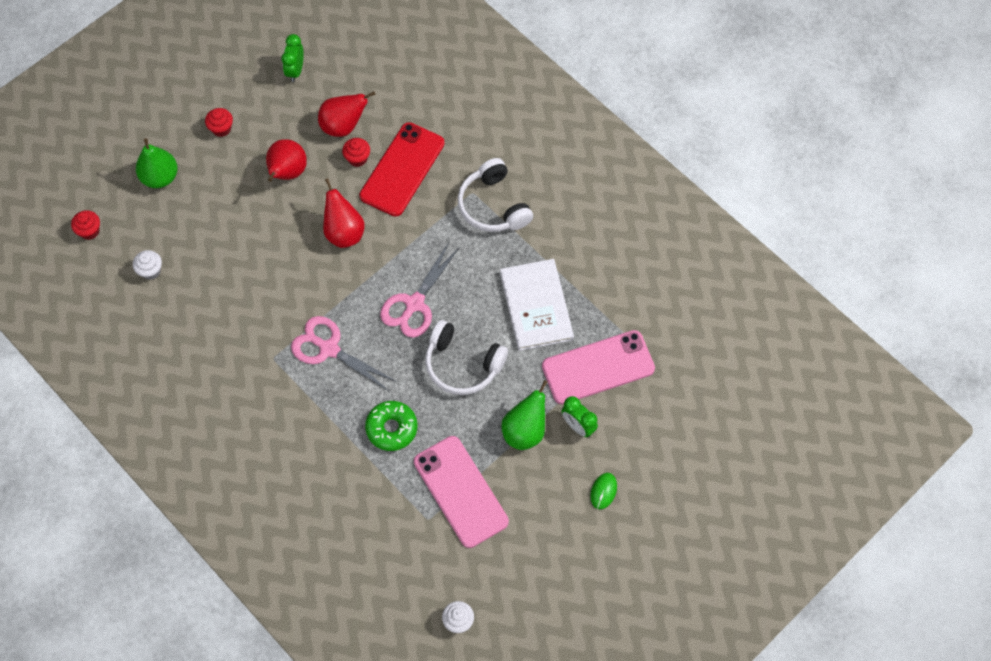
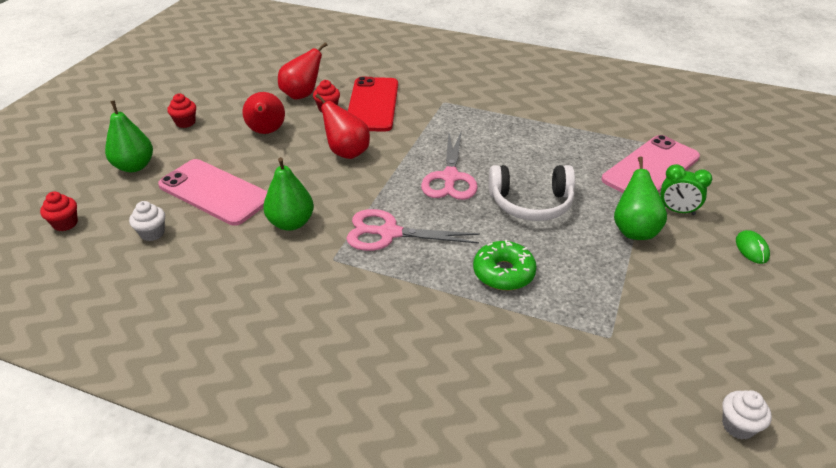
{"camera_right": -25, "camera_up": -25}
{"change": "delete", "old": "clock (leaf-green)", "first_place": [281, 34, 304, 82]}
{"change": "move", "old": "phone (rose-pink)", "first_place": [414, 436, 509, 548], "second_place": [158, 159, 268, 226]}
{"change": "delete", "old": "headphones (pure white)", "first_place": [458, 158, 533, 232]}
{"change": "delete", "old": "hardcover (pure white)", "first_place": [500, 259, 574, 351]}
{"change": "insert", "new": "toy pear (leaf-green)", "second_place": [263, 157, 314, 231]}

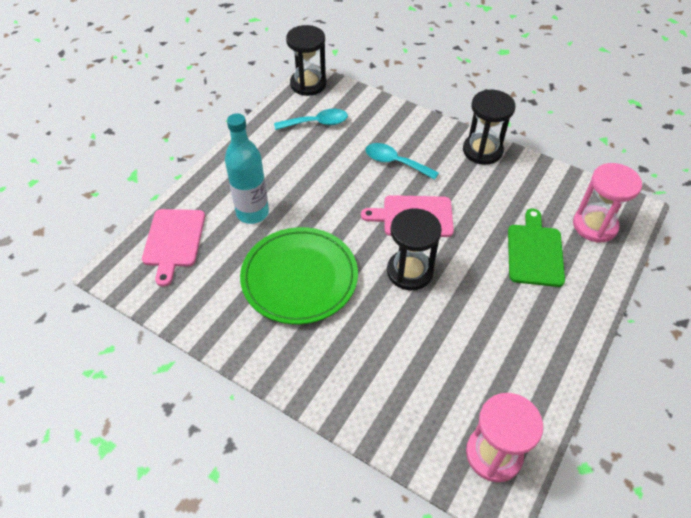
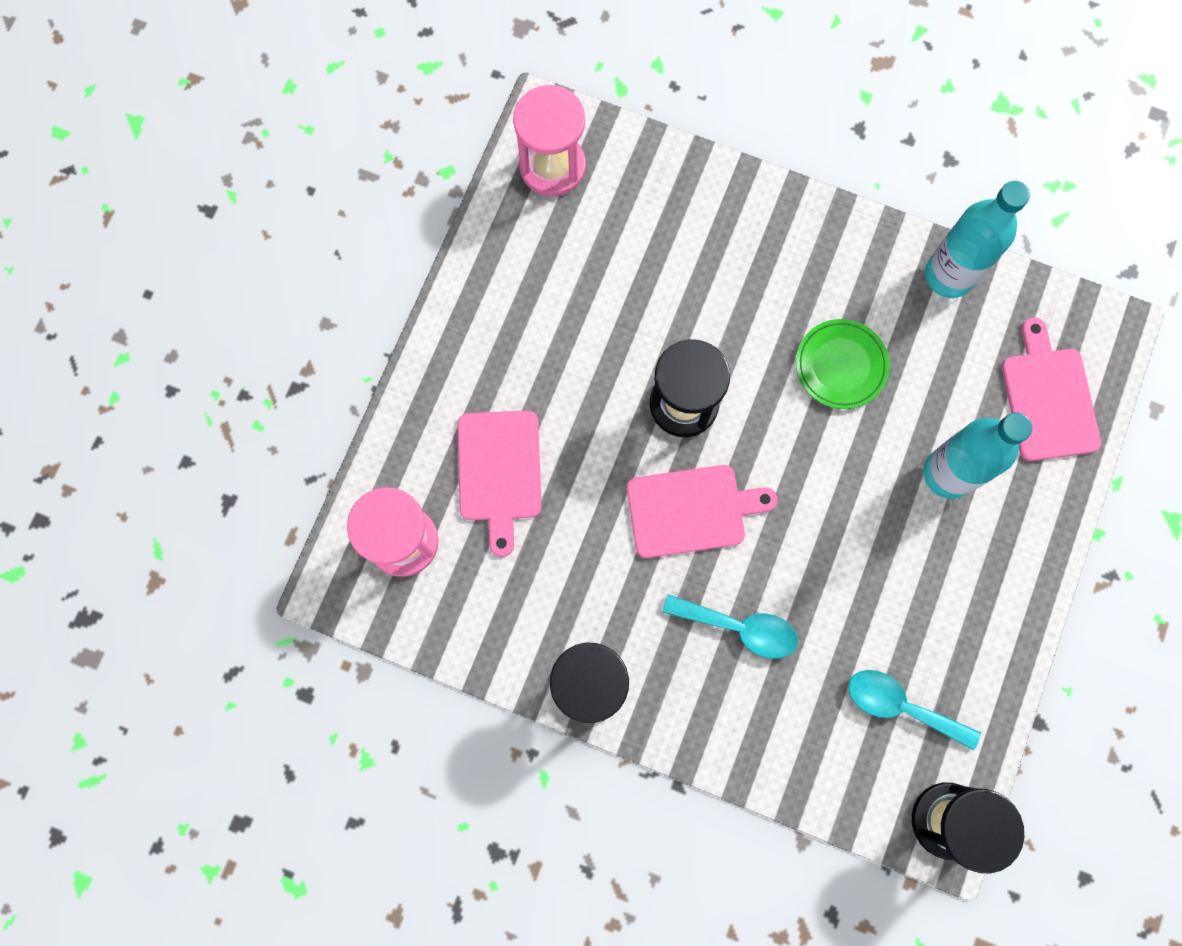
{"camera_right": 170, "camera_up": 25}
{"change": "resize", "old": "plate (leaf-green)", "first_place": [240, 227, 358, 324], "second_place": [796, 319, 890, 409], "factor": 0.55}
{"change": "rotate", "old": "tablespoon (teal)", "first_place": [274, 109, 348, 130], "second_place": [848, 670, 981, 750], "degrees": 45}
{"change": "recolor", "old": "bread board (leaf-green)", "new": "bread board (rose-pink)", "first_place": [508, 209, 565, 287], "second_place": [458, 411, 542, 557]}
{"change": "insert", "new": "drink bottle (teal)", "second_place": [925, 181, 1030, 298]}

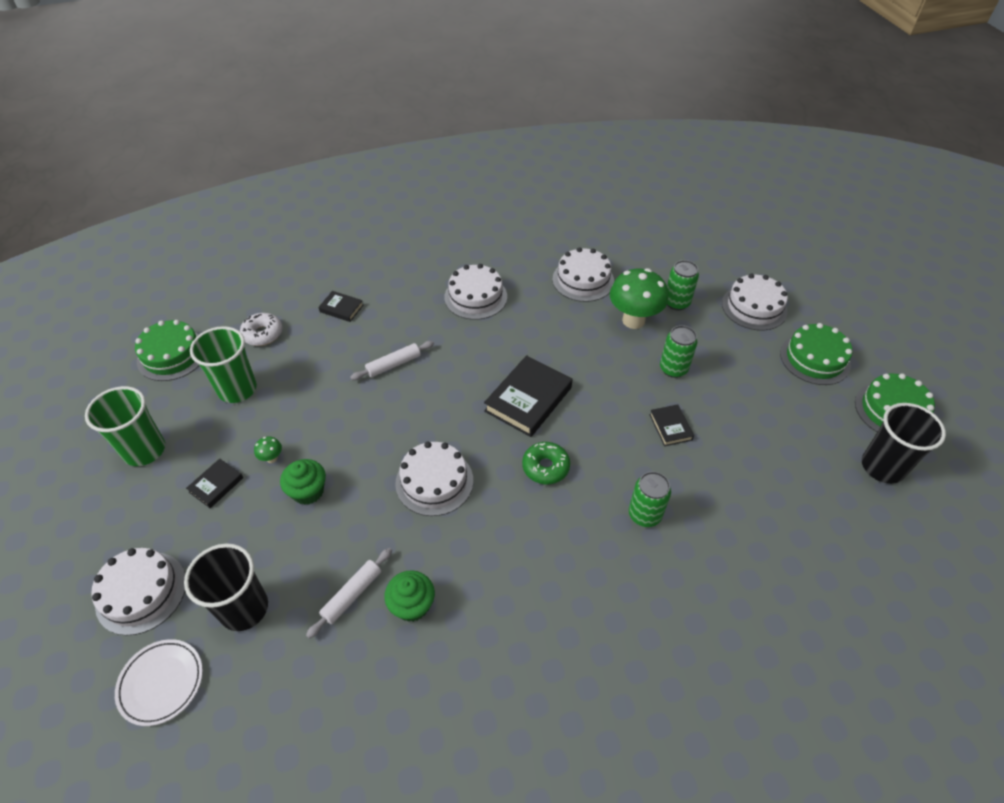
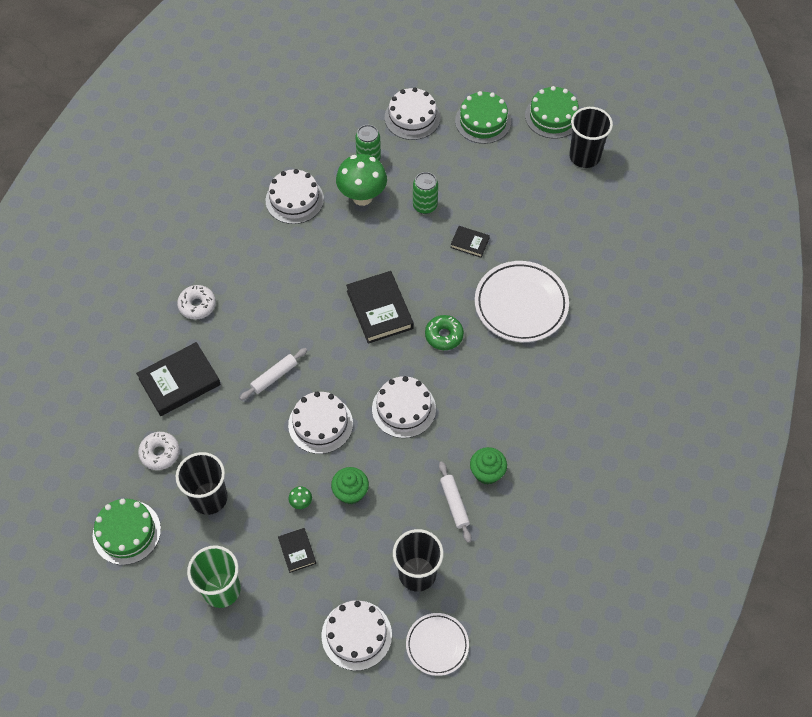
{"camera_right": -55, "camera_up": 10}
{"change": "recolor", "old": "tumbler (leaf-green)", "new": "tumbler (jet-black)", "first_place": [190, 326, 257, 403], "second_place": [176, 452, 228, 515]}
{"change": "resize", "old": "hardcover (jet-black)", "first_place": [319, 291, 363, 322], "second_place": [136, 342, 221, 416], "factor": 1.91}
{"change": "rotate", "old": "pastry roller (pure white)", "first_place": [350, 341, 434, 380], "second_place": [240, 348, 307, 400], "degrees": 45}
{"change": "move", "old": "layer cake (pure white)", "first_place": [444, 264, 507, 320], "second_place": [288, 391, 353, 454]}
{"change": "replace", "old": "can (leaf-green)", "new": "plate (pure white)", "first_place": [629, 471, 671, 527], "second_place": [475, 261, 569, 342]}
{"change": "insert", "new": "donut (pure white)", "second_place": [177, 285, 216, 320]}

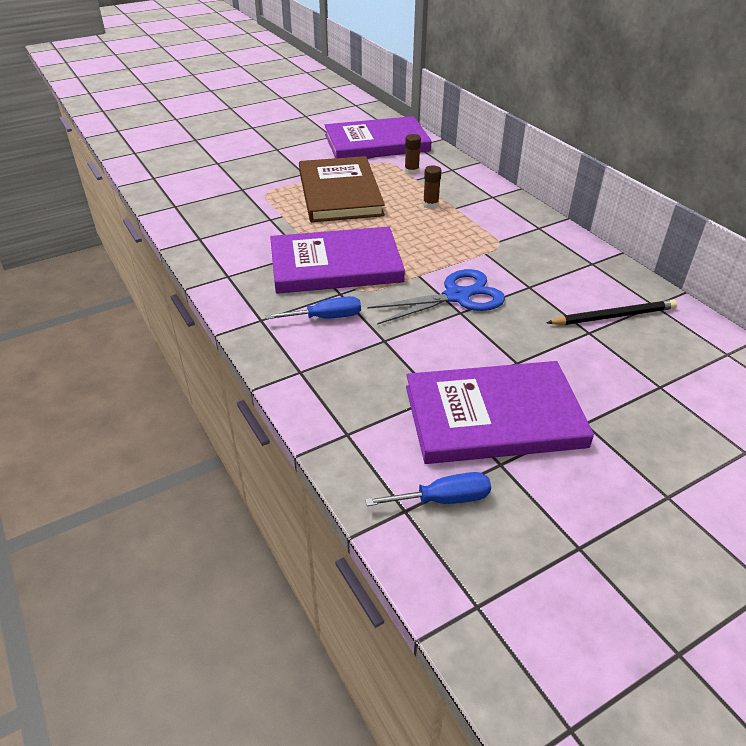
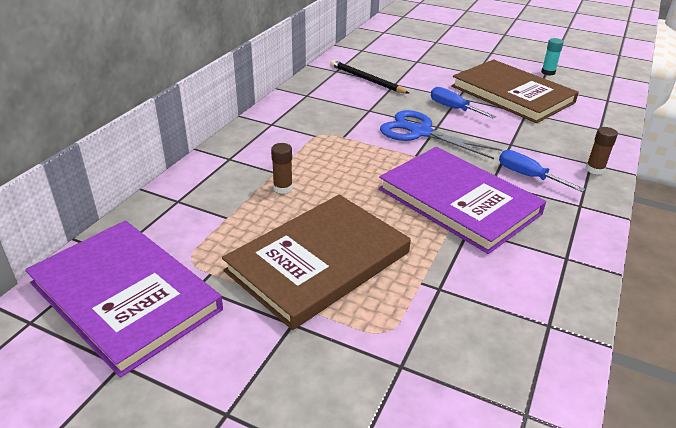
{"camera_right": -125, "camera_up": -5}
{"change": "move", "old": "hand screwdriver (blue)", "first_place": [365, 472, 491, 506], "second_place": [431, 87, 496, 118]}
{"change": "move", "old": "glue stick (dark brown)", "first_place": [405, 134, 421, 175], "second_place": [586, 127, 618, 175]}
{"change": "recolor", "old": "hardcover (purple)", "new": "hardcover (dark brown)", "first_place": [406, 361, 594, 464], "second_place": [451, 59, 579, 123]}
{"change": "insert", "new": "glue stick (teal)", "second_place": [541, 38, 564, 76]}

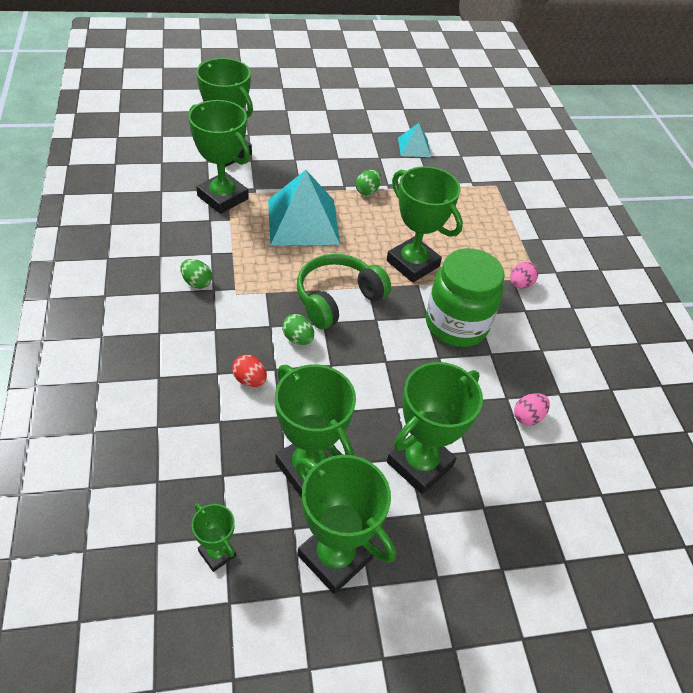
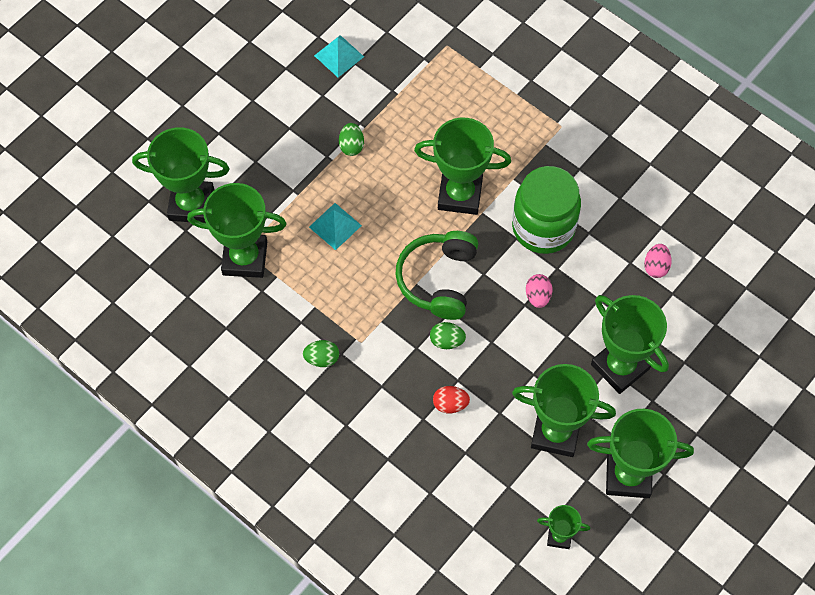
{"camera_right": -35, "camera_up": 15}
{"change": "resize", "old": "pyramid shape (teal)", "first_place": [268, 170, 340, 245], "second_place": [309, 203, 362, 250], "factor": 0.51}
{"change": "rotate", "old": "prize cup (leaf-green)", "first_place": [387, 362, 483, 494], "second_place": [591, 295, 669, 394], "degrees": -45}
{"change": "move", "old": "egg shape (rose-pink)", "first_place": [510, 262, 538, 289], "second_place": [526, 274, 553, 308]}

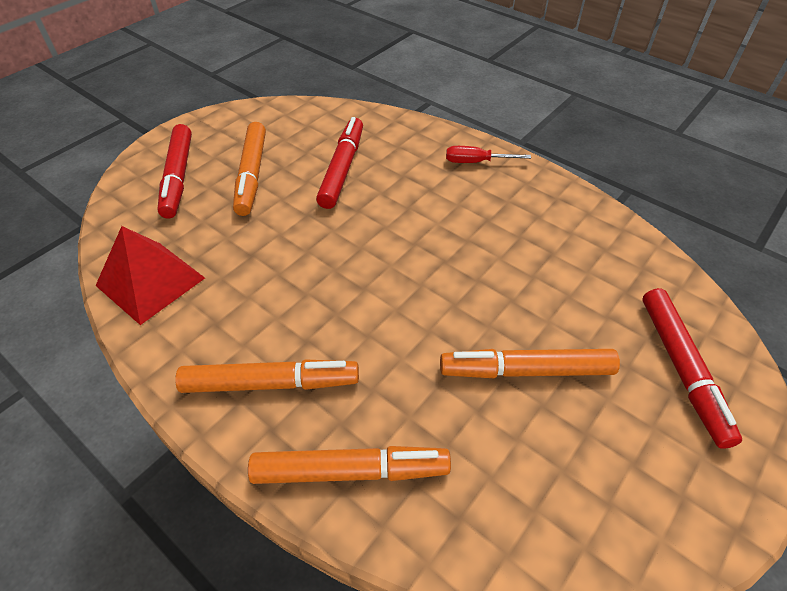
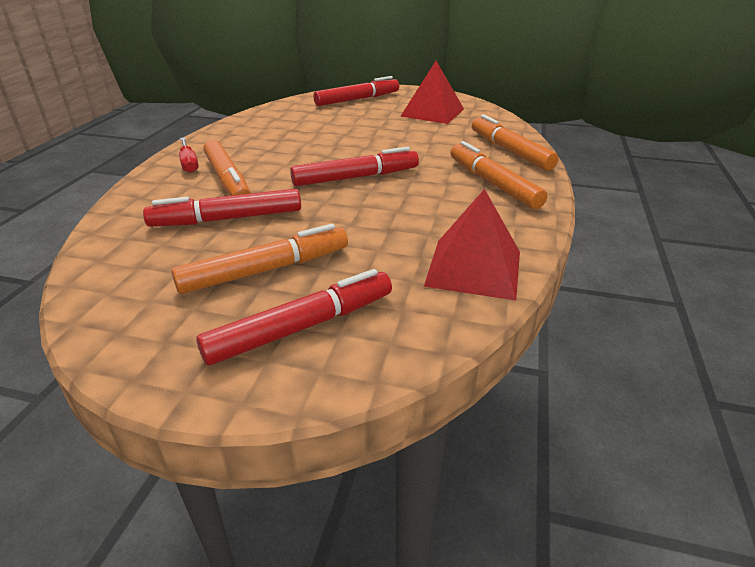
{"camera_right": -115, "camera_up": -15}
{"change": "move", "old": "felt pen (orange)", "first_place": [440, 349, 620, 378], "second_place": [204, 140, 251, 196]}
{"change": "insert", "new": "felt pen (red)", "second_place": [290, 147, 419, 186]}
{"change": "insert", "new": "pyramid shape (red)", "second_place": [400, 61, 464, 124]}

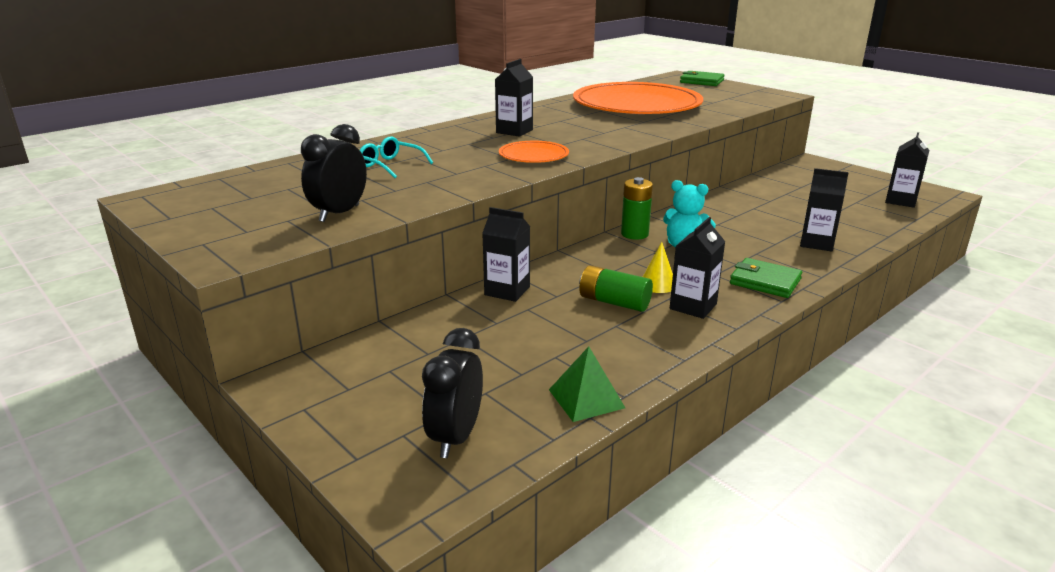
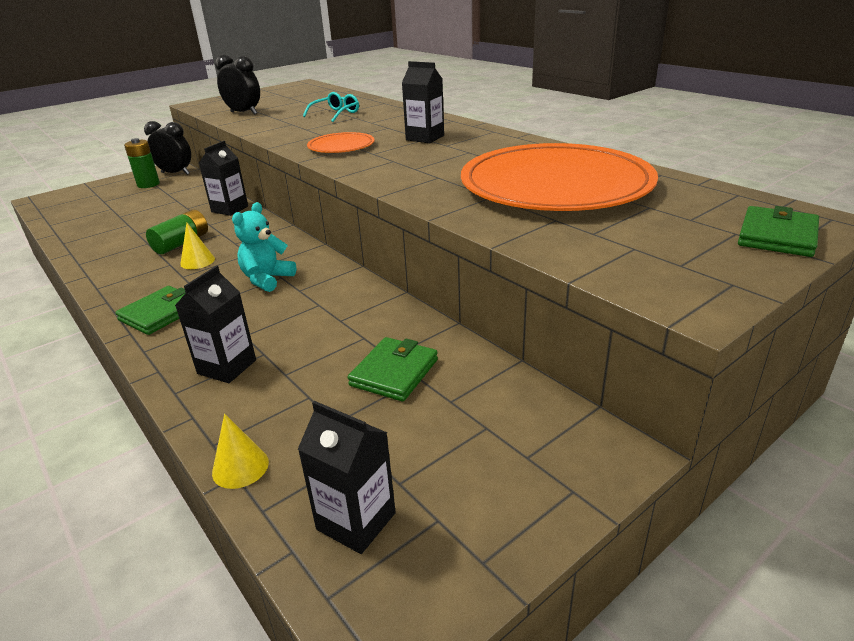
{"camera_right": 95, "camera_up": 5}
{"change": "move", "old": "clock (jet-black)", "first_place": [422, 328, 483, 458], "second_place": [144, 121, 191, 175]}
{"change": "delete", "old": "pyramid shape (leaf-green)", "first_place": [549, 346, 625, 422]}
{"change": "move", "old": "battery (leaf-green)", "first_place": [621, 177, 653, 240], "second_place": [124, 138, 160, 188]}
{"change": "delete", "old": "carton (jet-black)", "first_place": [670, 217, 725, 319]}
{"change": "insert", "new": "solid cone (golden)", "second_place": [212, 414, 269, 489]}
{"change": "insert", "new": "wallet (leaf-green)", "second_place": [348, 337, 438, 401]}

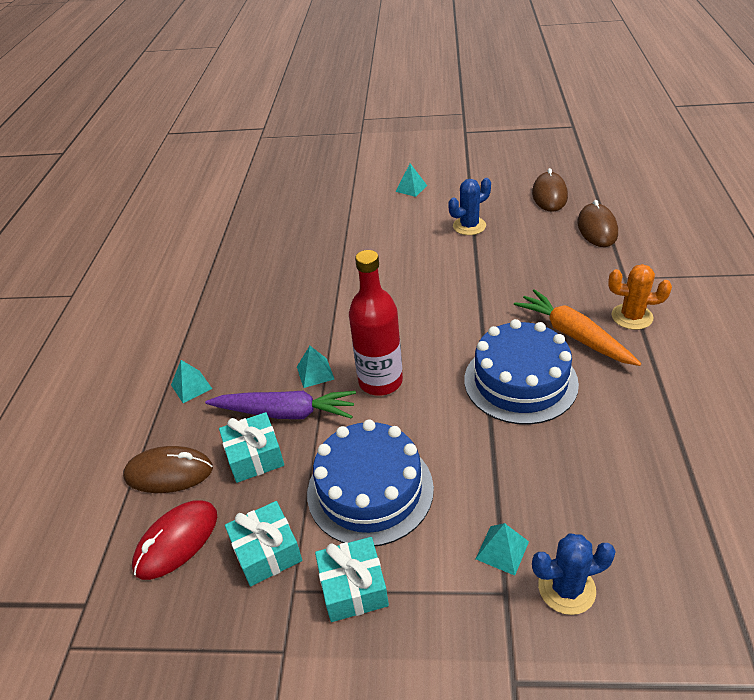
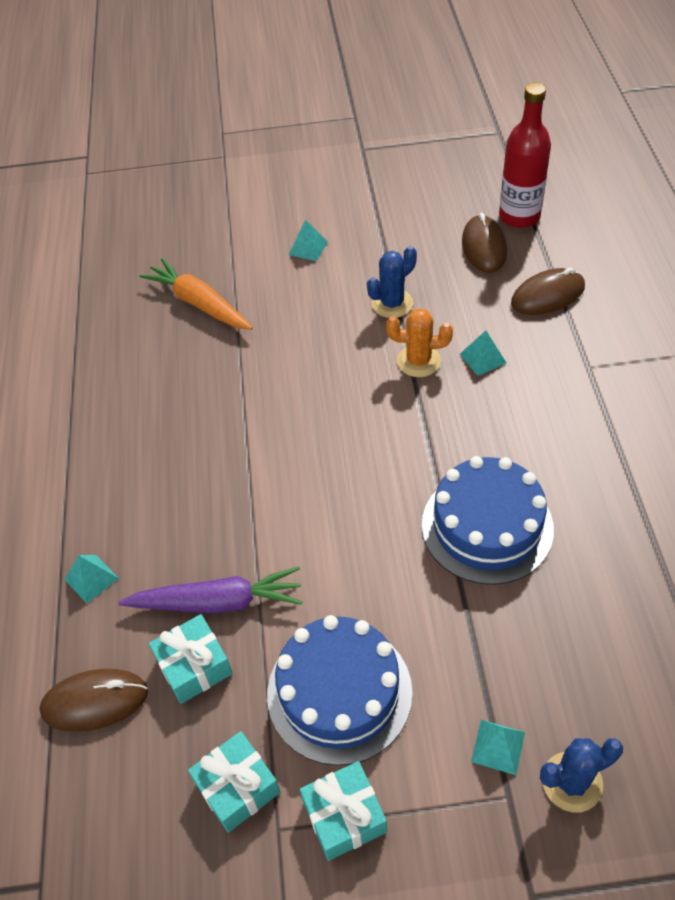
{"camera_right": -10, "camera_up": 10}
{"change": "delete", "old": "PC mouse (red)", "first_place": [132, 500, 217, 580]}
{"change": "move", "old": "pyramid shape (teal)", "first_place": [297, 346, 334, 388], "second_place": [460, 331, 506, 376]}
{"change": "move", "old": "drink bottle (red)", "first_place": [349, 250, 403, 396], "second_place": [499, 83, 551, 228]}
{"change": "move", "old": "carrot (orange)", "first_place": [514, 289, 641, 366], "second_place": [139, 258, 253, 330]}
{"change": "rotate", "old": "PC mouse (dark brown)", "first_place": [577, 200, 618, 247], "second_place": [511, 268, 585, 315], "degrees": 75}
{"change": "move", "old": "saguaro cactus (orange)", "first_place": [608, 264, 672, 330], "second_place": [386, 308, 453, 377]}

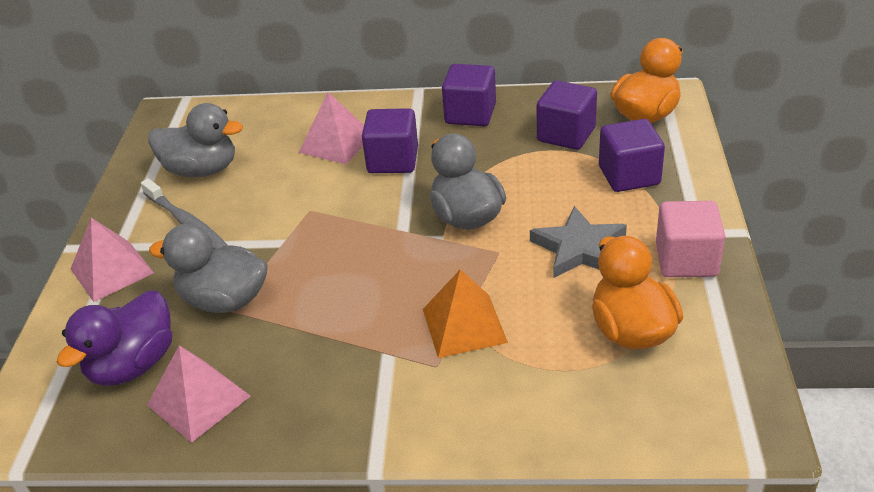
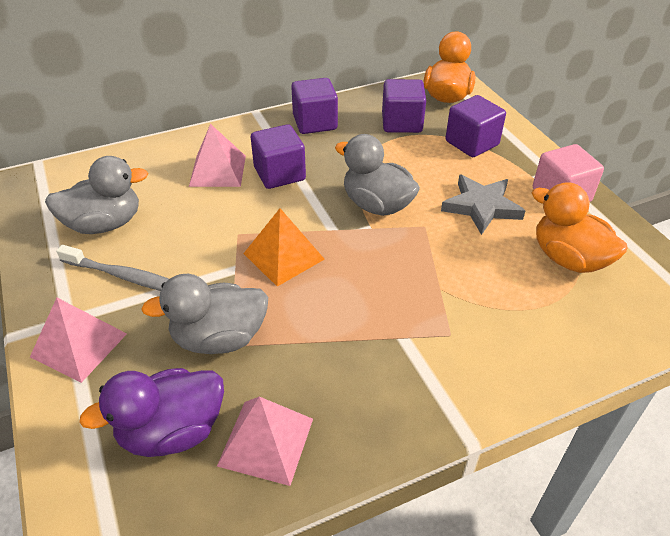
{"camera_right": -30, "camera_up": 5}
{"change": "rotate", "old": "toy duck (purple)", "first_place": [57, 290, 172, 386], "second_place": [79, 368, 224, 457], "degrees": 60}
{"change": "move", "old": "pyramid shape (orange)", "first_place": [423, 269, 508, 358], "second_place": [243, 208, 325, 287]}

